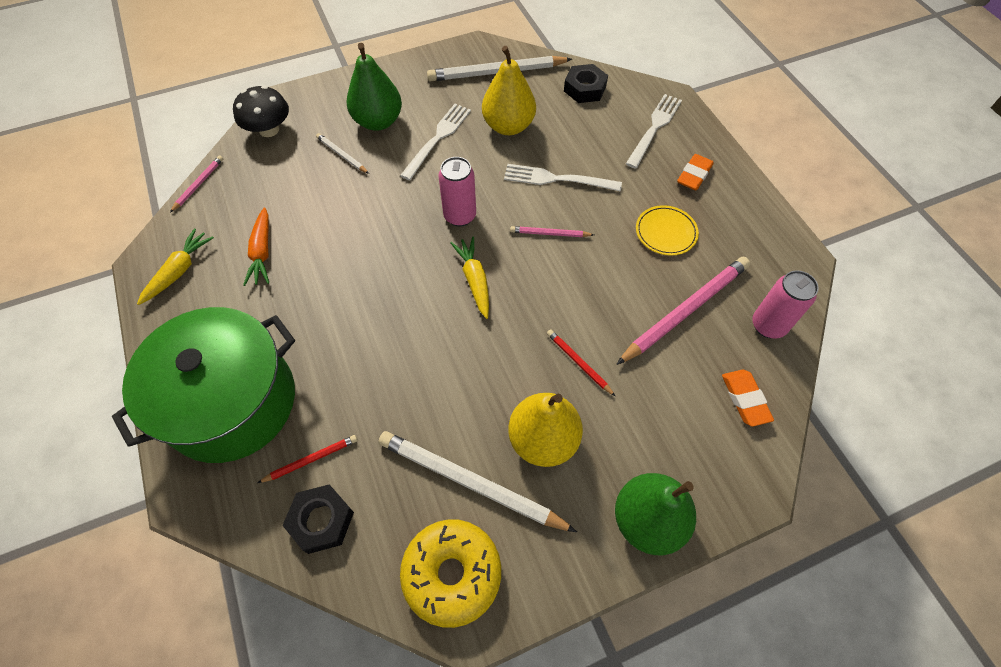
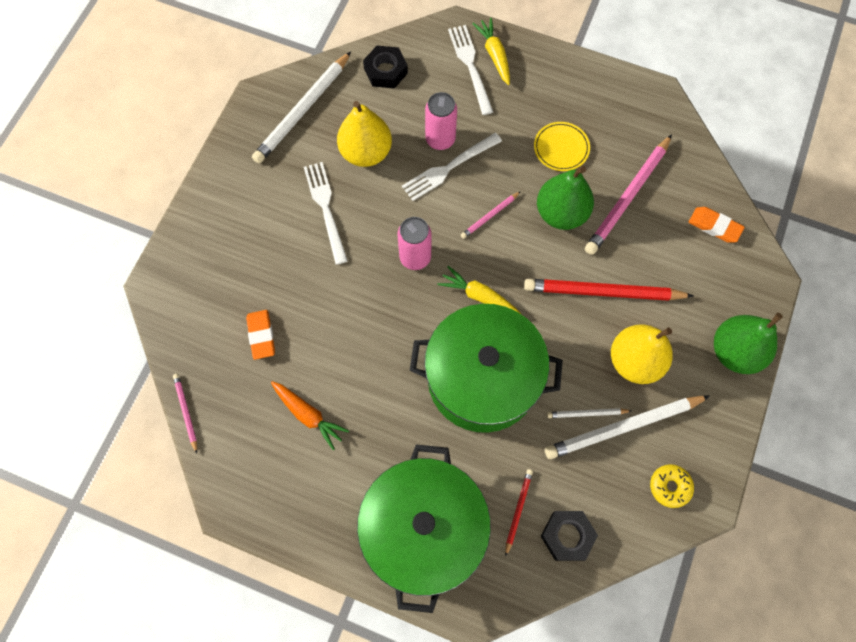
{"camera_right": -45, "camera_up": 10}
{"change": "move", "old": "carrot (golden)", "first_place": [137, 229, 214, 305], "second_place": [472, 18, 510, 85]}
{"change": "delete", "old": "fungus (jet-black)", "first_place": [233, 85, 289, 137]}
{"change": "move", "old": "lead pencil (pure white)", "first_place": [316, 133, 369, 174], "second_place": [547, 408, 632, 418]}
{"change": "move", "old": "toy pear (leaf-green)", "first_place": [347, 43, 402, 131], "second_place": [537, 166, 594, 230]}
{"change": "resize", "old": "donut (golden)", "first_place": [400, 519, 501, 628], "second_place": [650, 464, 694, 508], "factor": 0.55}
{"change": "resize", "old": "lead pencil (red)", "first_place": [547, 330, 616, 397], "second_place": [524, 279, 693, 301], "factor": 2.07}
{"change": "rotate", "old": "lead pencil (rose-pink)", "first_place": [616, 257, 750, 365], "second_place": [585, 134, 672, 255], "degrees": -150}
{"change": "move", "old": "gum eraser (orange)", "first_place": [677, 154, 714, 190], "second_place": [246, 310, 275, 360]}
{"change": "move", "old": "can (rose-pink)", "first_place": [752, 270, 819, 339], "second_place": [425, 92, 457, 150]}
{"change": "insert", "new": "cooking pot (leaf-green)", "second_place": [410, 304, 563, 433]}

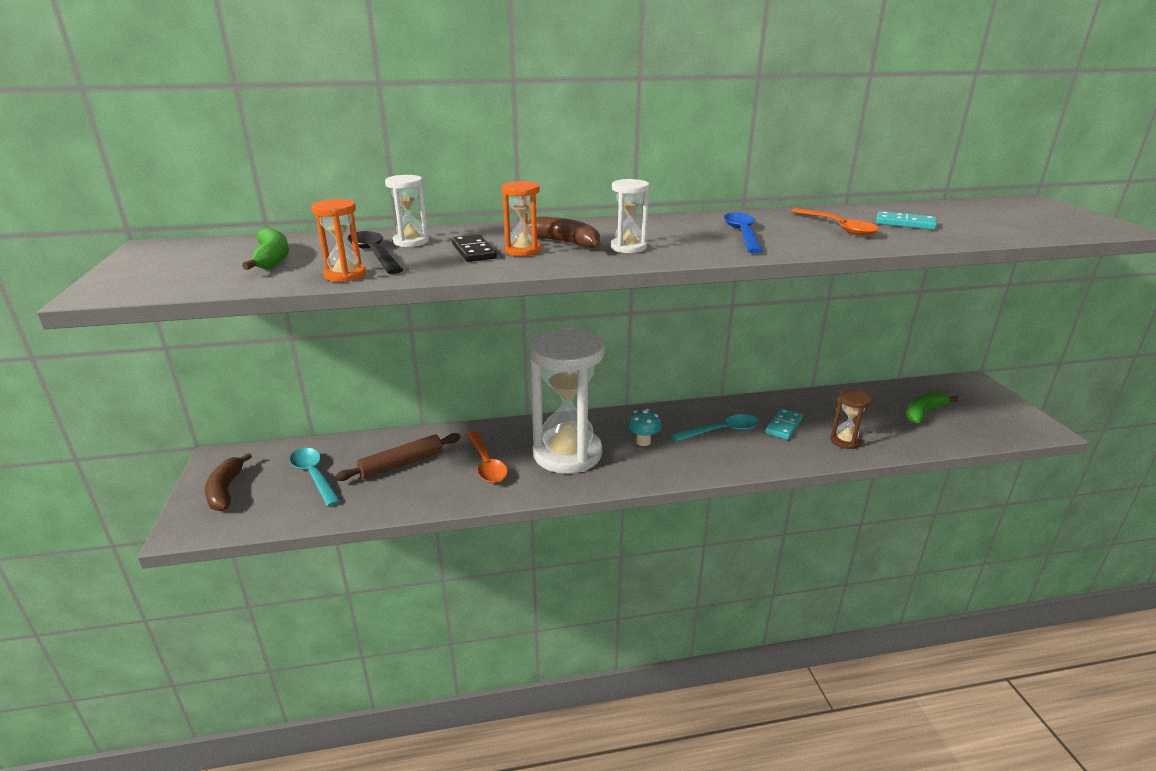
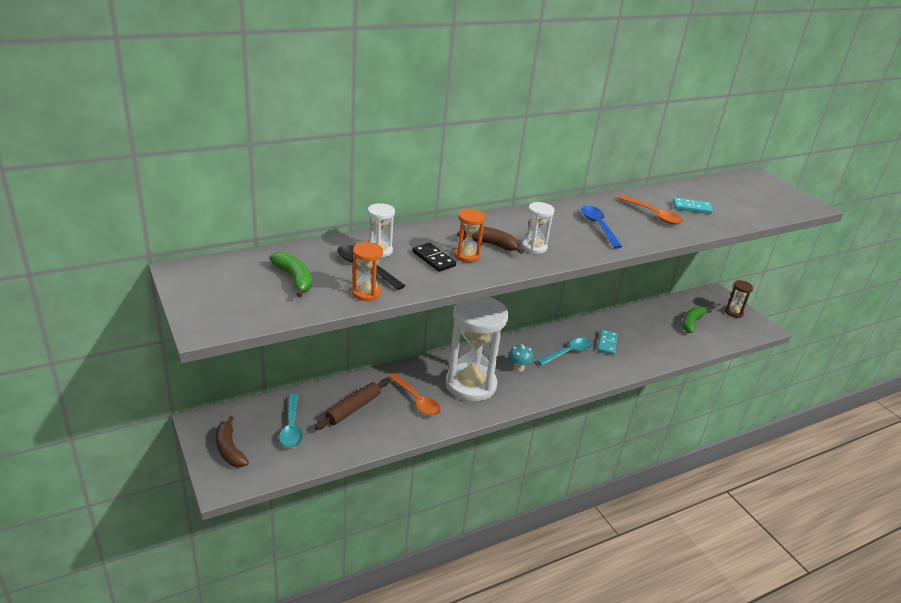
{"camera_right": -20, "camera_up": 5}
{"change": "rotate", "old": "tablespoon (teal)", "first_place": [290, 448, 340, 507], "second_place": [279, 394, 303, 448], "degrees": -135}
{"change": "move", "old": "sandglass (dark brown)", "first_place": [830, 389, 871, 449], "second_place": [725, 280, 754, 318]}

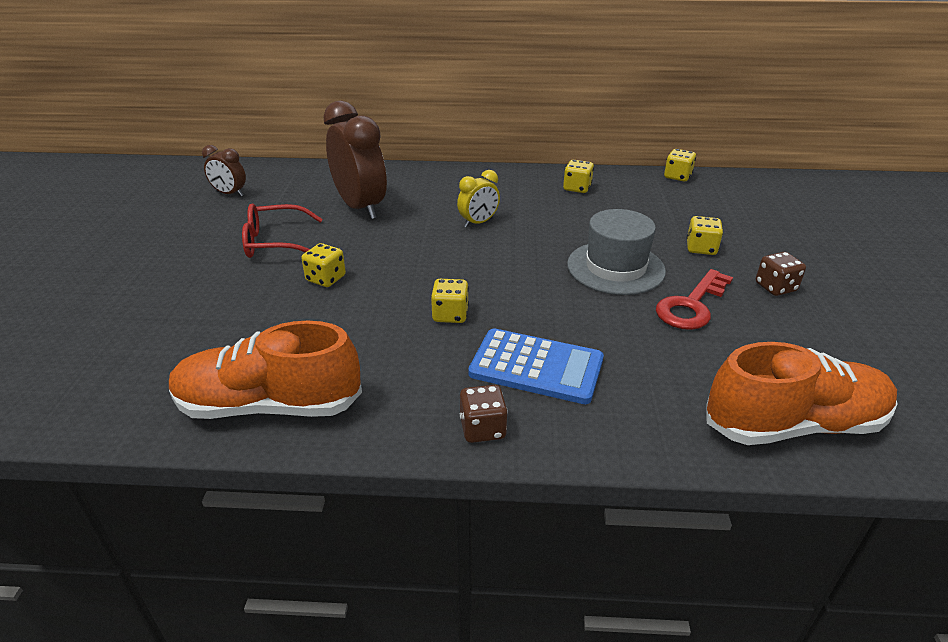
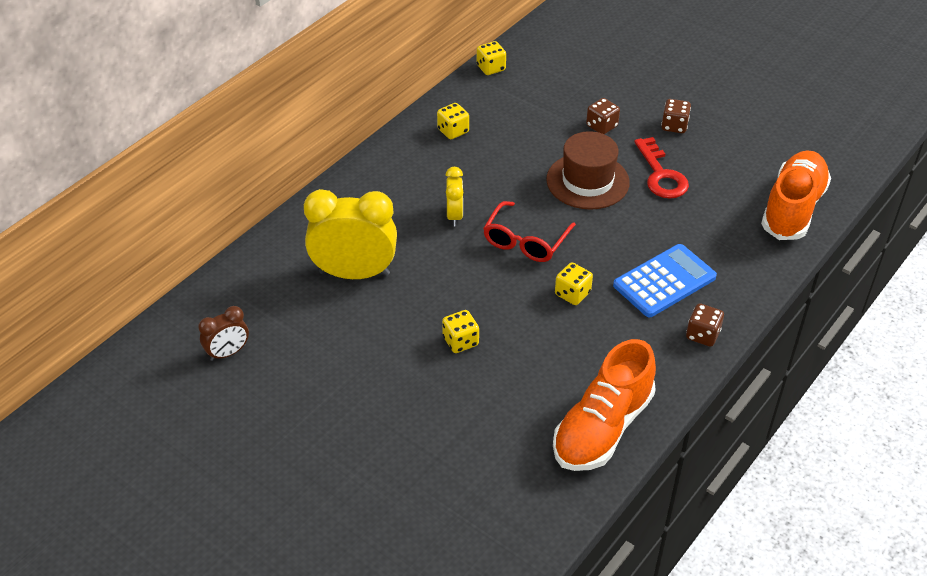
{"camera_right": -55, "camera_up": 10}
{"change": "move", "old": "glasses (red)", "first_place": [242, 204, 322, 258], "second_place": [483, 201, 576, 262]}
{"change": "recolor", "old": "clock (dark brown)", "new": "clock (golden)", "first_place": [323, 101, 387, 220], "second_place": [304, 189, 397, 279]}
{"change": "recolor", "old": "top hat (grey)", "new": "top hat (dark brown)", "first_place": [567, 209, 666, 295], "second_place": [546, 131, 630, 209]}
{"change": "recolor", "old": "dice (golden)", "new": "dice (dark brown)", "first_place": [687, 216, 723, 255], "second_place": [586, 98, 620, 134]}

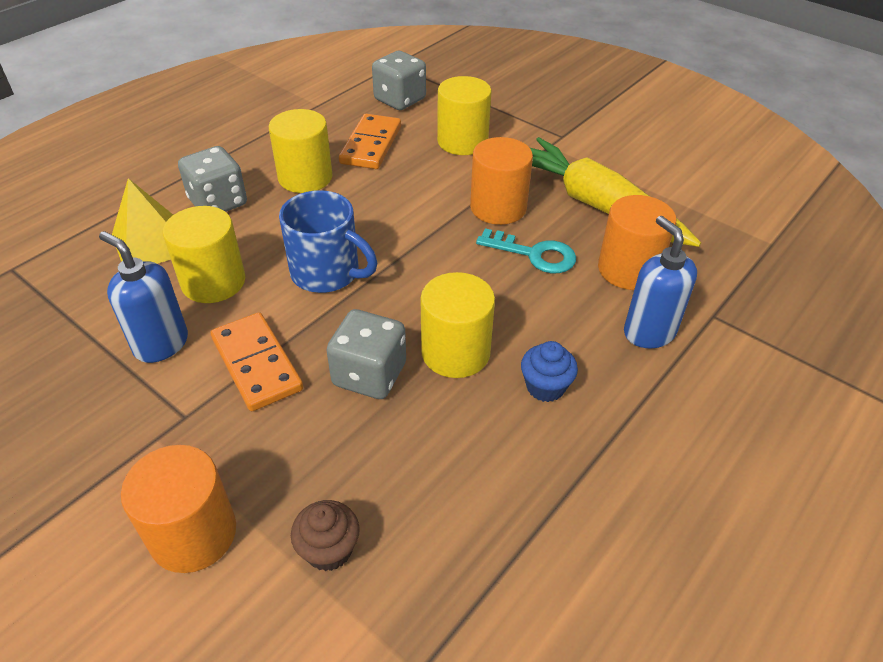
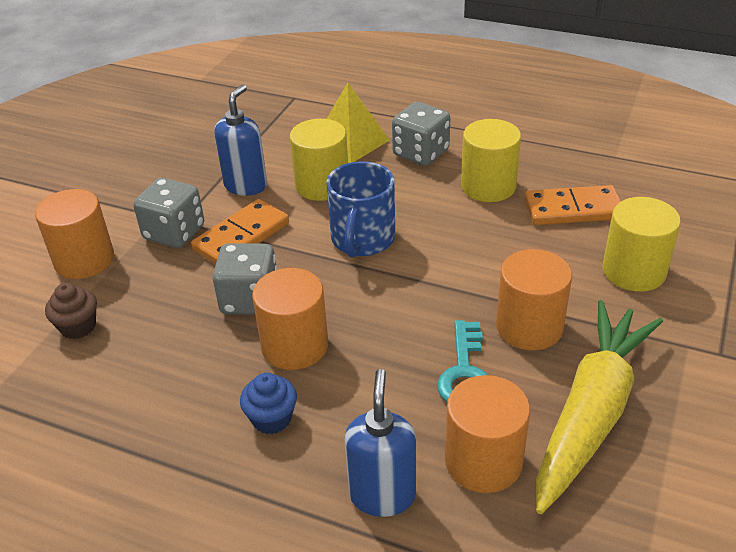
{"camera_right": 75, "camera_up": -5}
{"change": "move", "old": "dice (grey)", "first_place": [372, 51, 426, 110], "second_place": [133, 178, 204, 248]}
{"change": "recolor", "old": "cylinder shape (golden)", "new": "cylinder shape (orange)", "first_place": [421, 272, 495, 378], "second_place": [252, 268, 328, 370]}
{"change": "rotate", "old": "soap dispenser (blue)", "first_place": [624, 216, 697, 349], "second_place": [344, 369, 416, 517], "degrees": -45}

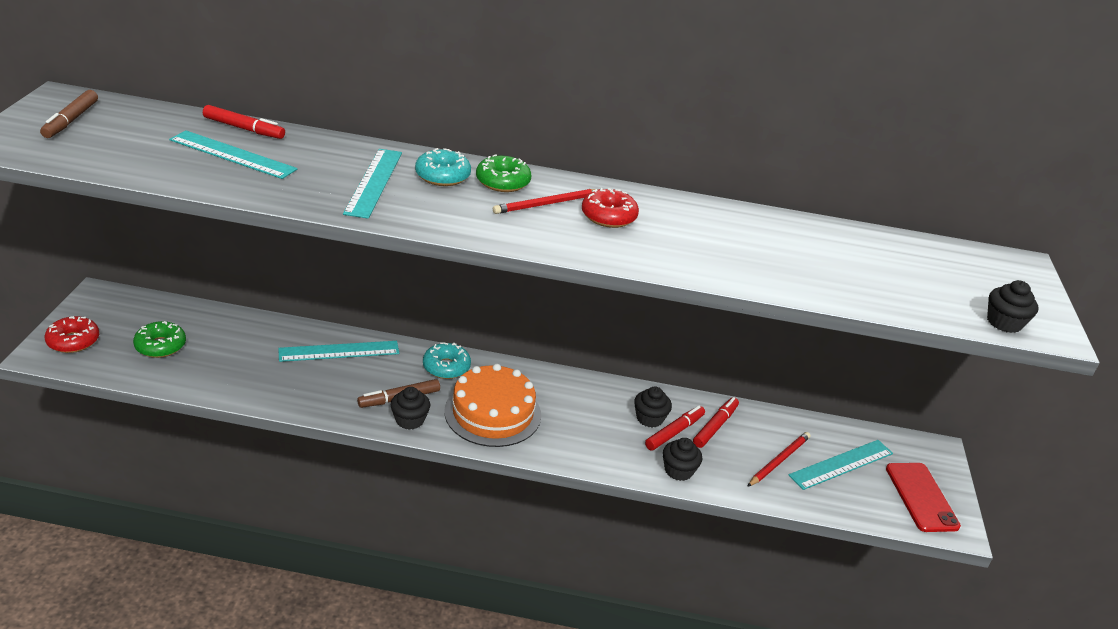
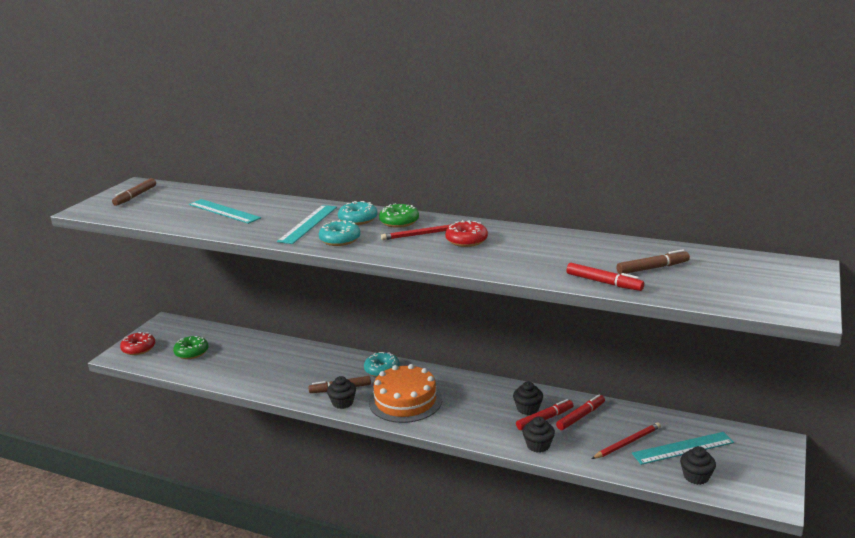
{"camera_right": 20, "camera_up": -10}
{"change": "move", "old": "felt pen (red)", "first_place": [203, 105, 285, 139], "second_place": [566, 263, 644, 291]}
{"change": "delete", "old": "straightedge (teal)", "first_place": [278, 341, 399, 362]}
{"change": "delete", "old": "phone (red)", "first_place": [886, 463, 961, 532]}
{"change": "move", "old": "cupcake (jet-black)", "first_place": [987, 280, 1039, 333], "second_place": [680, 446, 716, 485]}
{"change": "insert", "new": "donut (teal)", "second_place": [319, 220, 361, 246]}
{"change": "insert", "new": "felt pen (dark brown)", "second_place": [617, 249, 690, 274]}

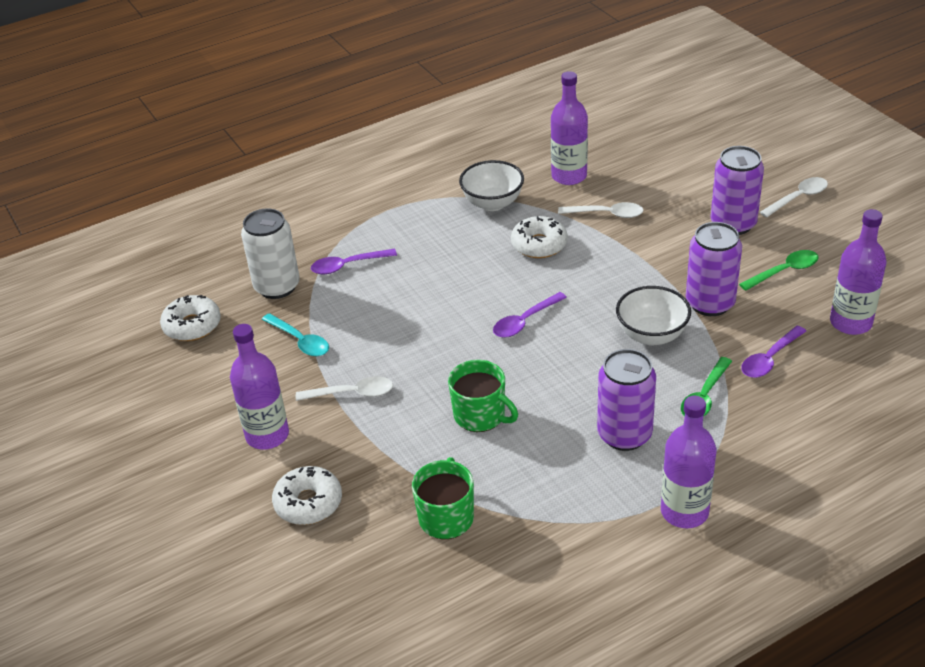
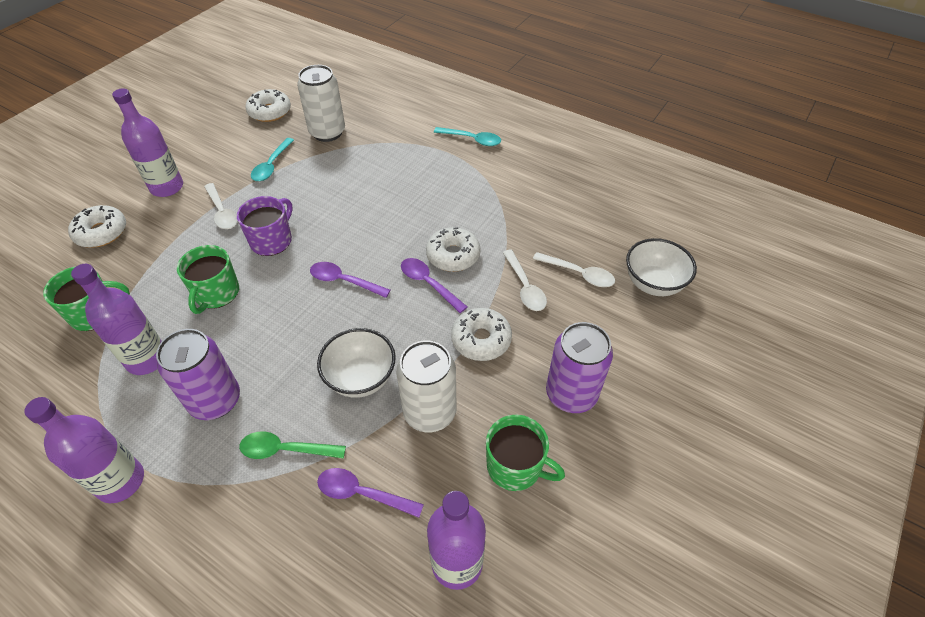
{"camera_right": 60, "camera_up": 10}
{"change": "move", "old": "tablespoon (purple)", "first_place": [311, 249, 397, 274], "second_place": [401, 258, 467, 313]}
{"change": "move", "old": "serving bowl (pure white)", "first_place": [459, 160, 524, 211], "second_place": [626, 238, 697, 296]}
{"change": "move", "old": "drink bottle (purple)", "first_place": [551, 71, 588, 185], "second_place": [71, 264, 162, 375]}
{"change": "recolor", "old": "can (purple)", "new": "can (pure white)", "first_place": [686, 222, 742, 316], "second_place": [396, 340, 456, 432]}
{"change": "replace", "old": "tablespoon (leaf-green)", "new": "mug (leaf-green)", "first_place": [739, 250, 819, 291], "second_place": [486, 415, 565, 491]}
{"change": "move", "old": "tablespoon (pure white)", "first_place": [760, 177, 828, 218], "second_place": [533, 252, 615, 287]}
{"change": "insert", "new": "mug (purple)", "second_place": [237, 196, 293, 256]}
{"change": "insert", "new": "tablespoon (teal)", "second_place": [434, 127, 501, 146]}
{"change": "insert", "new": "donut (pure white)", "second_place": [451, 308, 512, 361]}

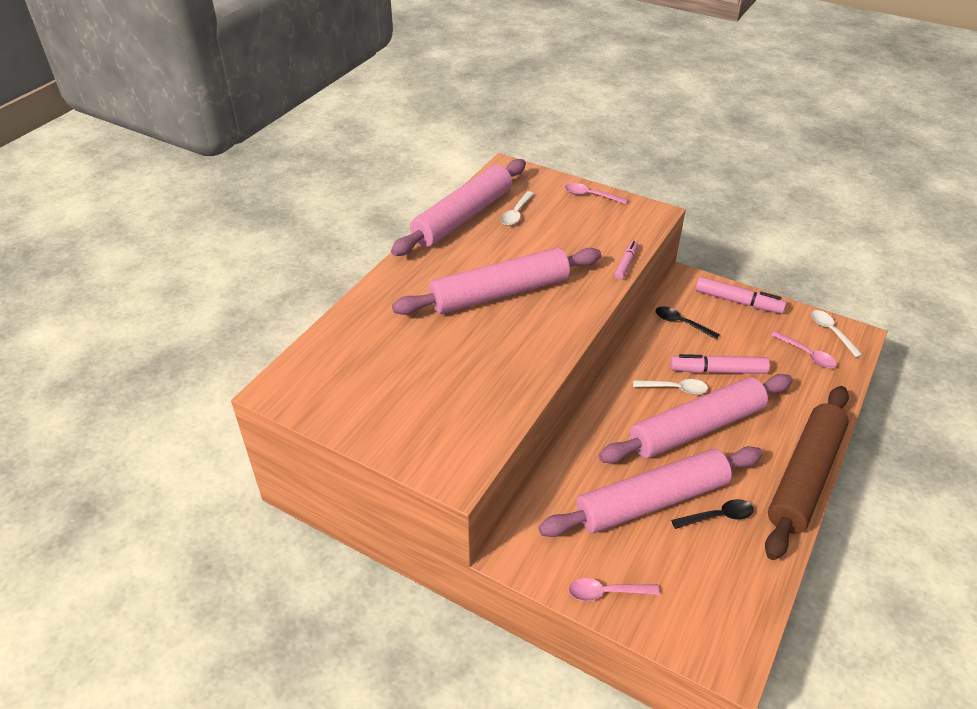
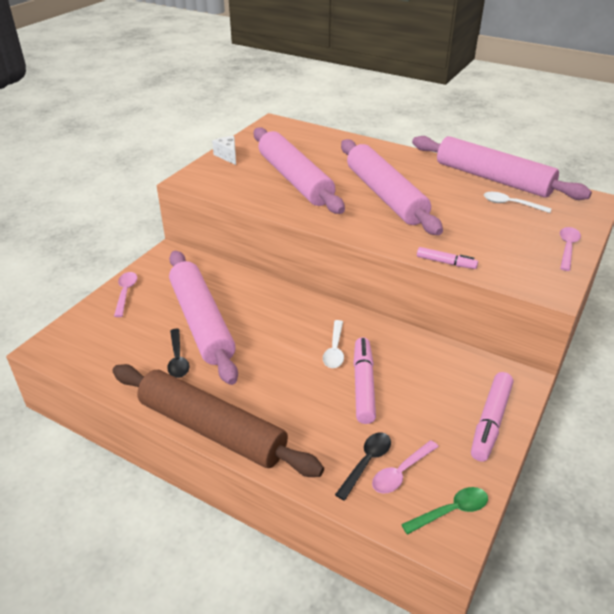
{"camera_right": 90, "camera_up": -5}
{"change": "move", "old": "pastry roller (rose-pink)", "first_place": [599, 374, 793, 463], "second_place": [254, 127, 345, 214]}
{"change": "move", "old": "tablespoon (jet-black)", "first_place": [655, 306, 720, 340], "second_place": [335, 432, 391, 500]}
{"change": "recolor", "old": "tablespoon (pure white)", "new": "tablespoon (leaf-green)", "first_place": [811, 310, 863, 358], "second_place": [401, 487, 488, 535]}
{"change": "insert", "new": "cheese (pure white)", "second_place": [212, 136, 236, 165]}

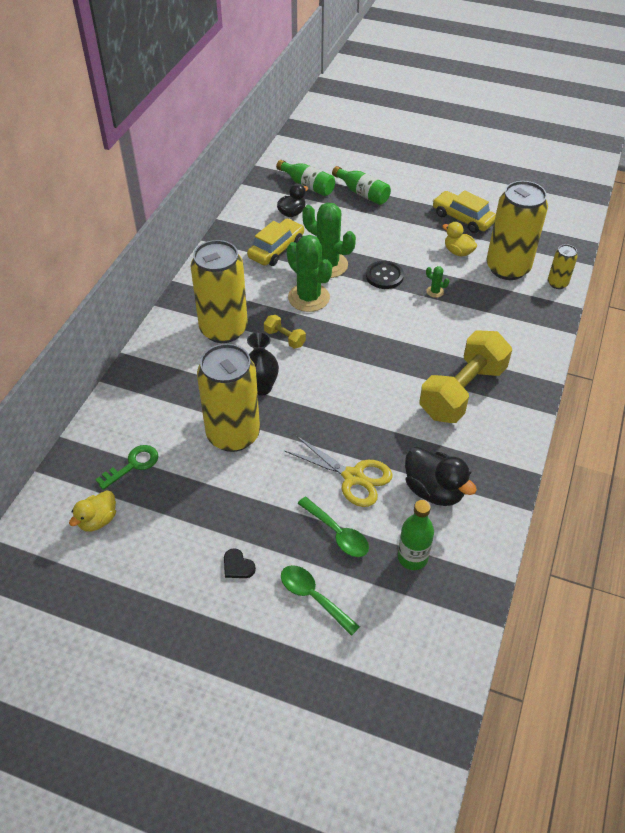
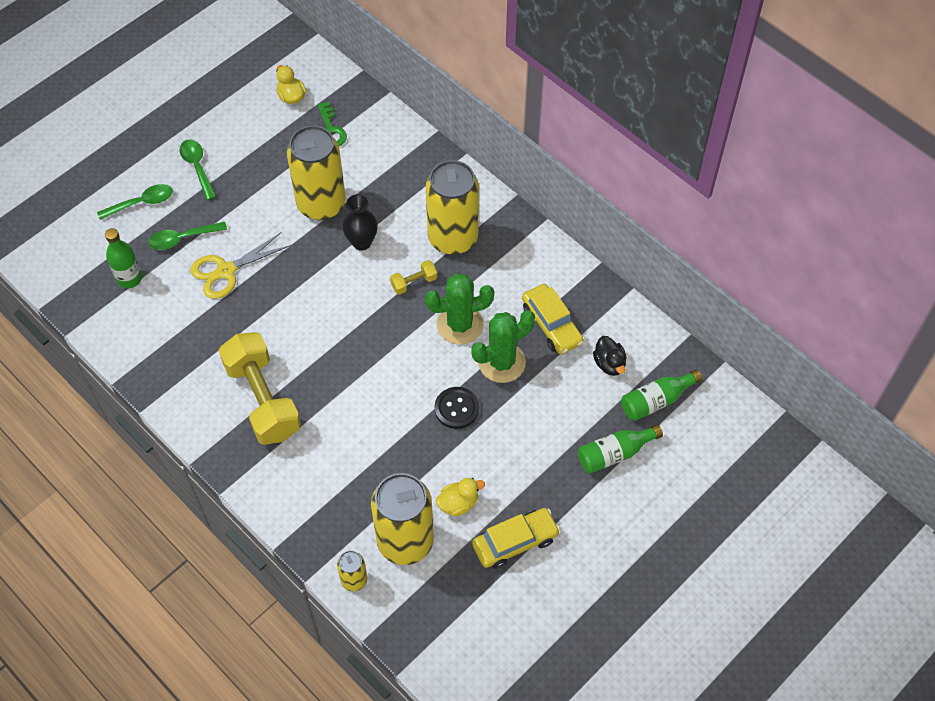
{"camera_right": 115, "camera_up": 10}
{"change": "replace", "old": "heart (jet-black)", "new": "tablespoon (leaf-green)", "first_place": [224, 548, 256, 578], "second_place": [180, 139, 216, 200]}
{"change": "delete", "old": "toy duck (jet-black)", "first_place": [405, 447, 477, 506]}
{"change": "delete", "old": "saguaro cactus (leaf-green)", "first_place": [426, 266, 449, 298]}

